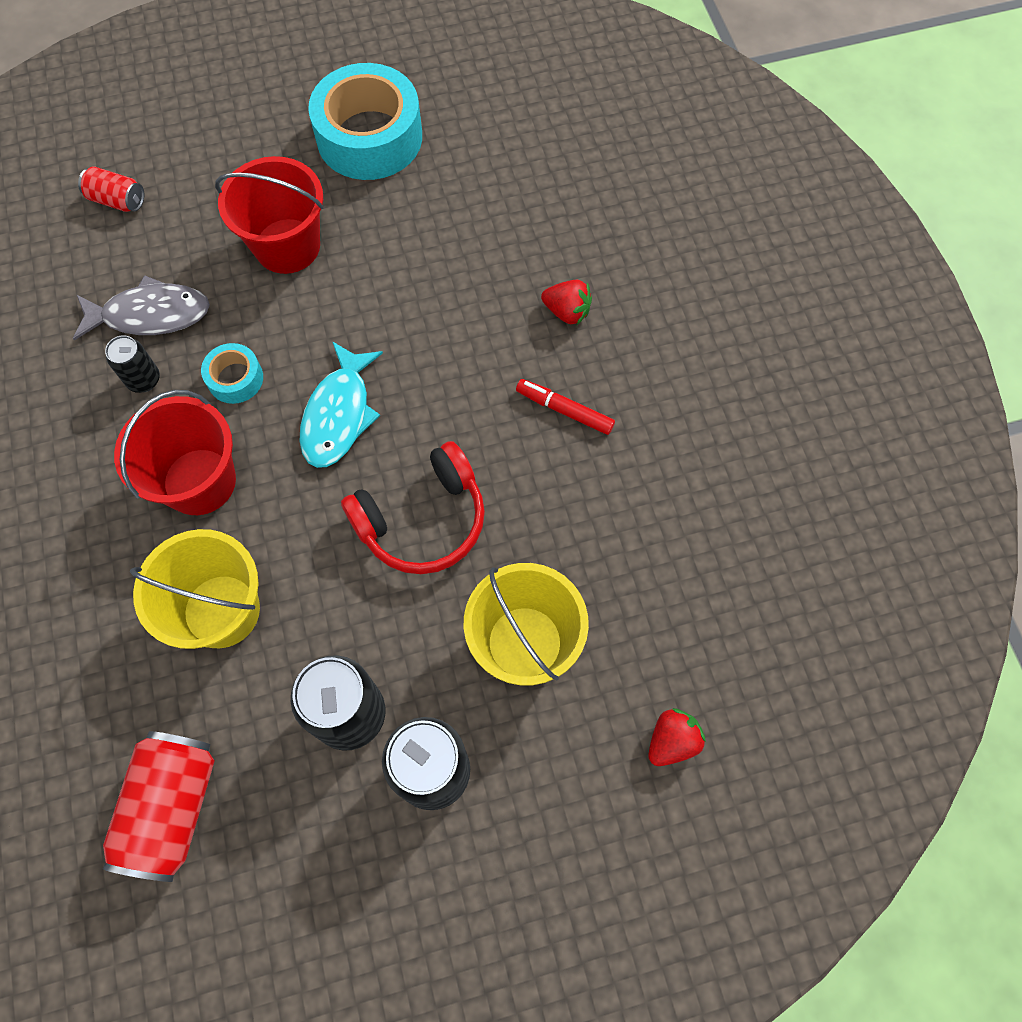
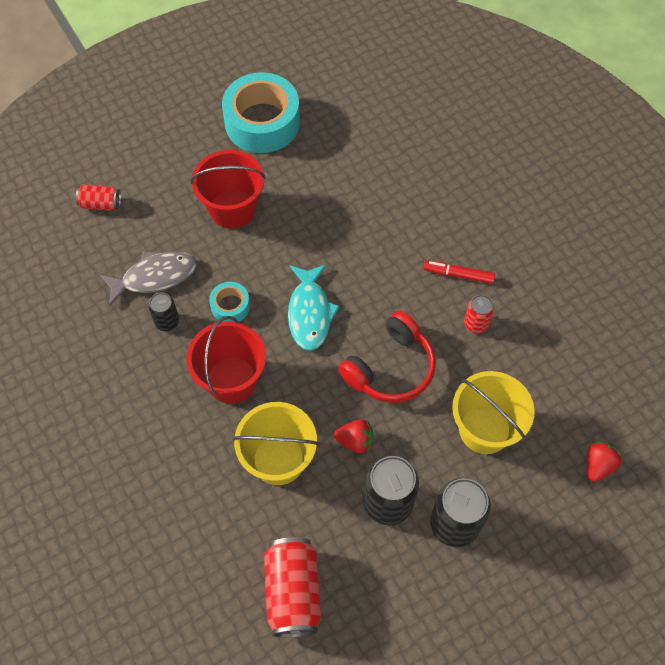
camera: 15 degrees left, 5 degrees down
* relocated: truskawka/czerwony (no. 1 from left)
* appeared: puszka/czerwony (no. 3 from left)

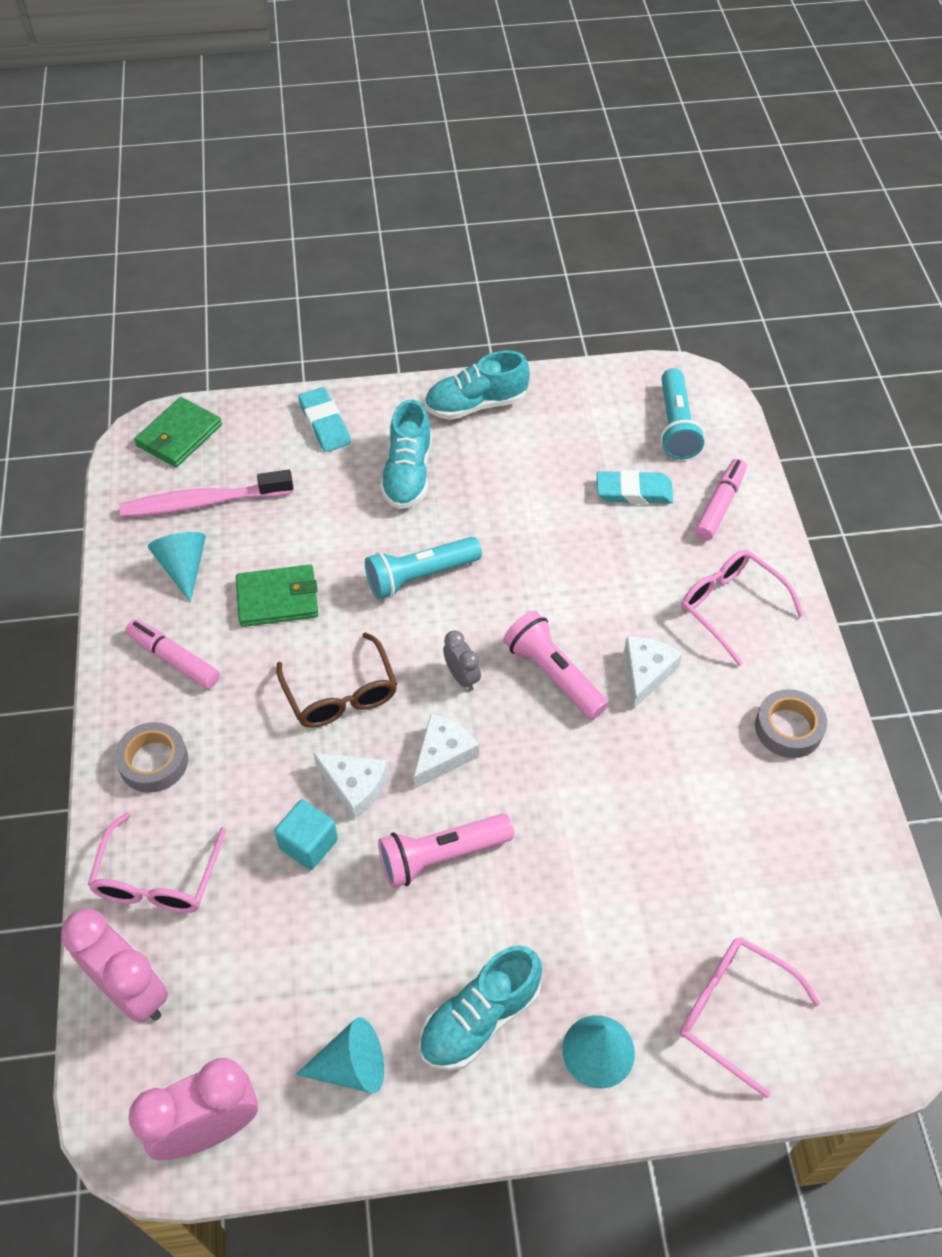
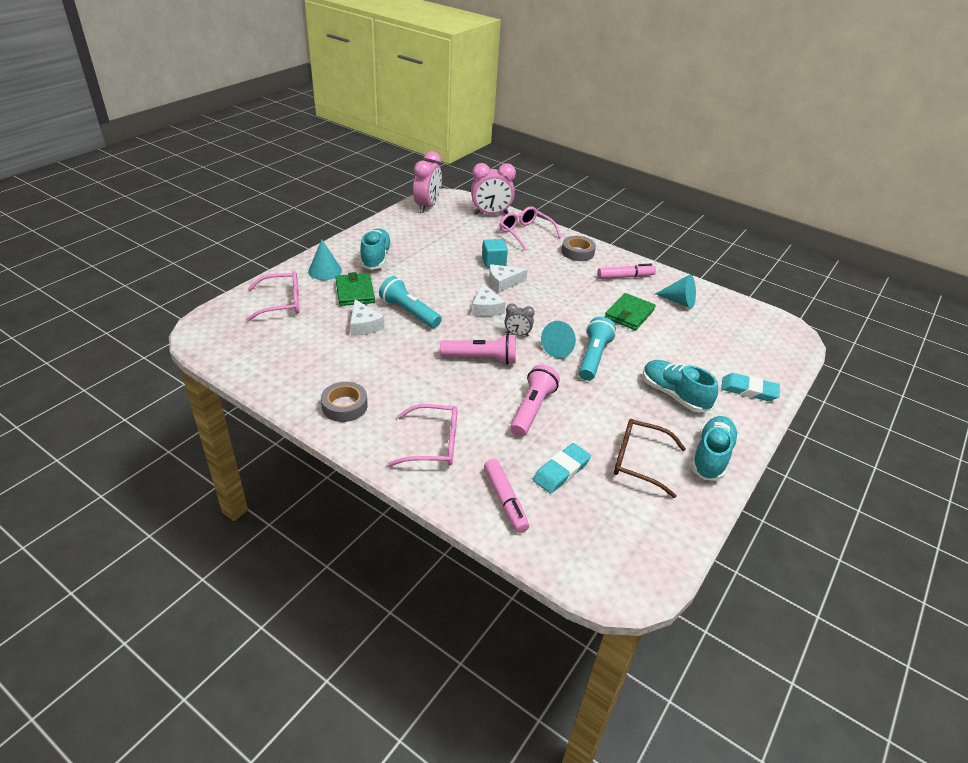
camera: 130 degrees right, 15 degrees down
* missing: szczoteczka do zębów/różowy
* relocated: portfel/zielony (no. 1 from left)
* relocated: okulary/brązowy
* relocated: stożek/turkusowy (no. 2 from left)
* relocated: latarka/różowy (no. 1 from left in the first image) to latarka/różowy (no. 2 from left)
* relocated: ser/biały (no. 3 from left in the first image) to ser/biały (no. 1 from left)
* relocated: latarka/turkusowy (no. 2 from left in the first image) to latarka/turkusowy (no. 1 from left)

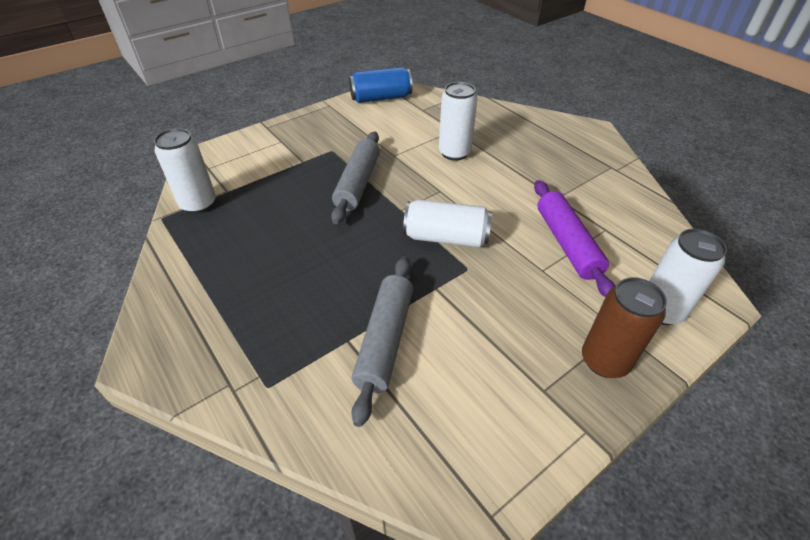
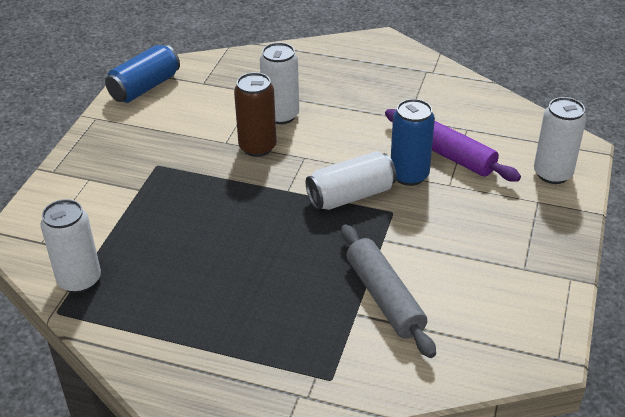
camera: 35 degrees left, 5 degrees down
* missing: wałek do ciasta/szary (no. 1 from left)
* relocated: puszka/brązowy
* appeared: puszka/niebieski (no. 2 from left)

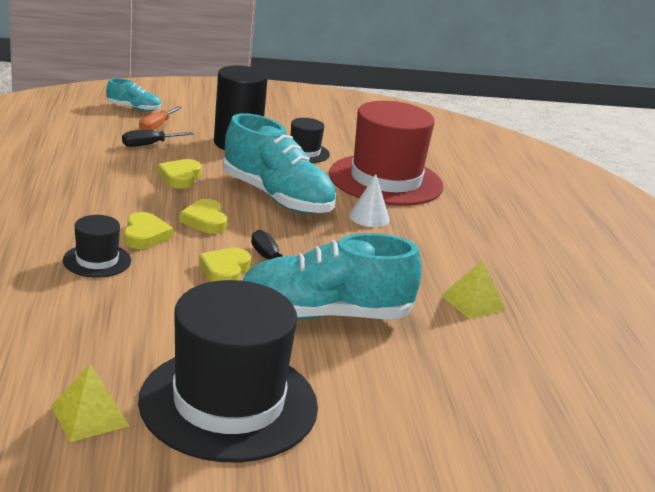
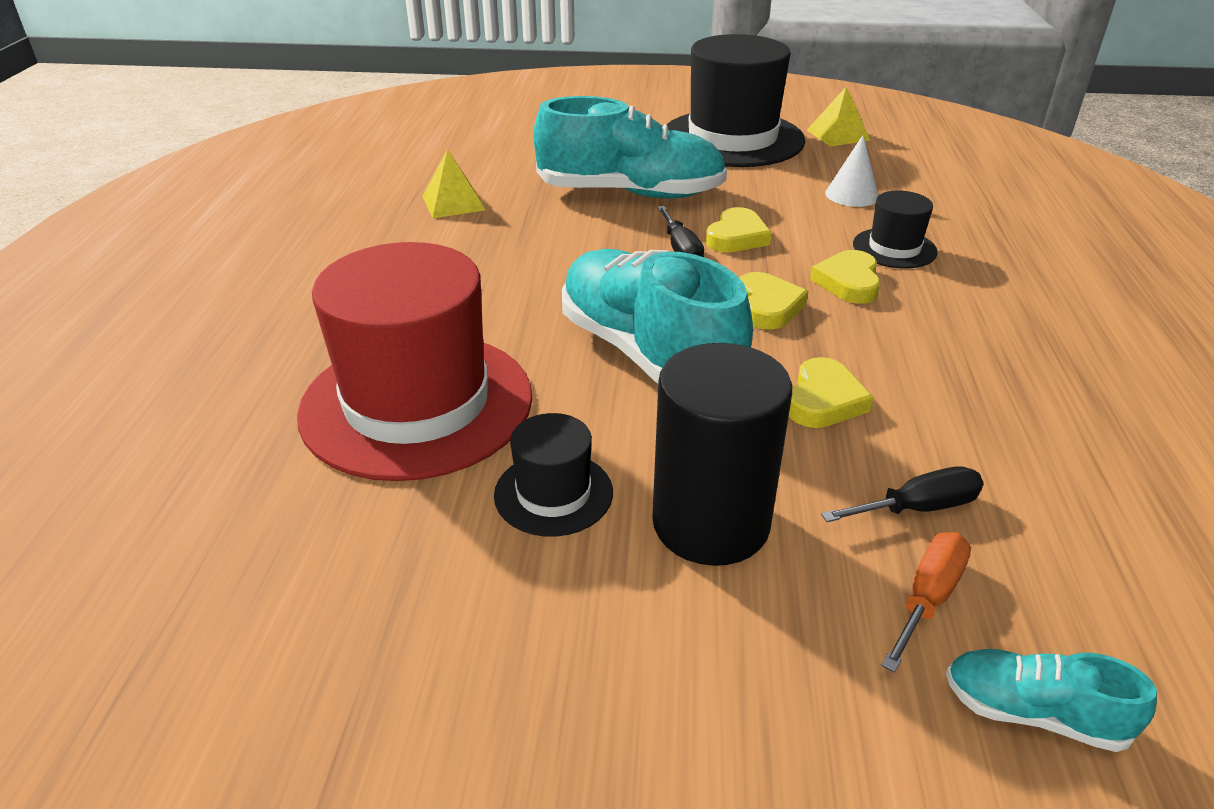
camera: 165 degrees left, 10 degrees up
* relocated: stożek/biały

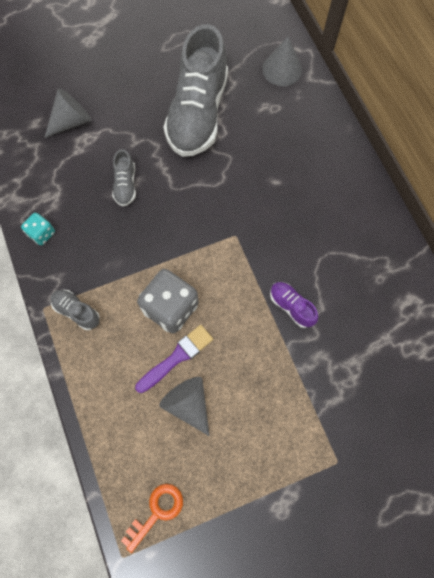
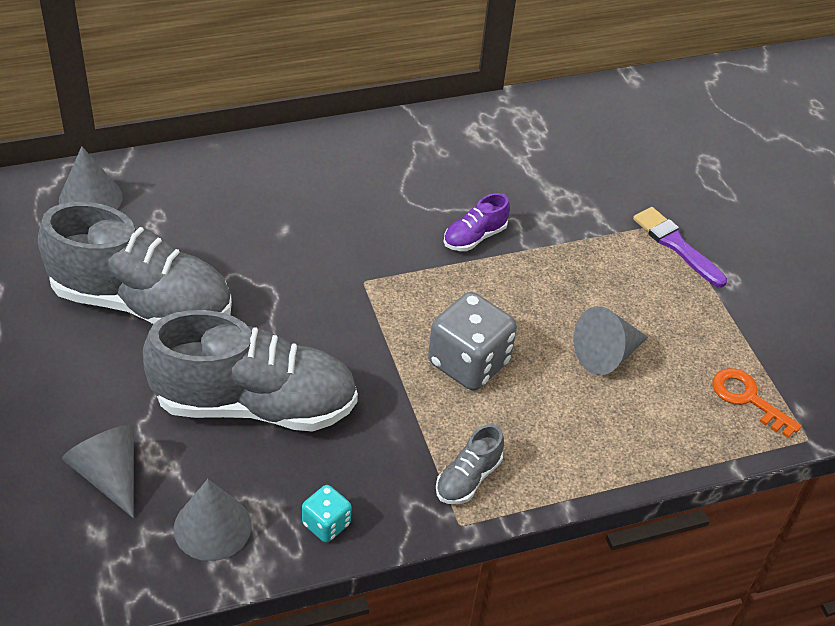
camera: 90 degrees left, 25 degrees down
* size: but/szary (no. 2 from left) x2.34
* relocated: pędzel/fioletowy
* appeared: stożek/szary (no. 3 from left)

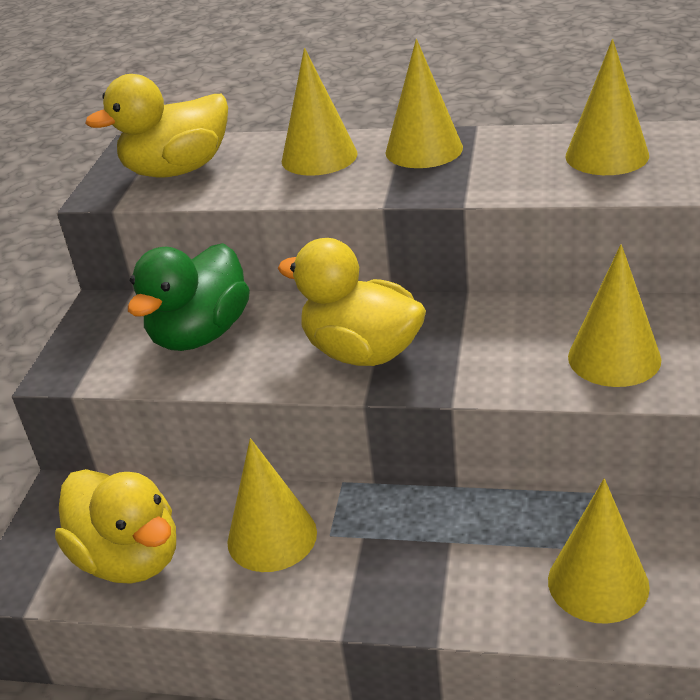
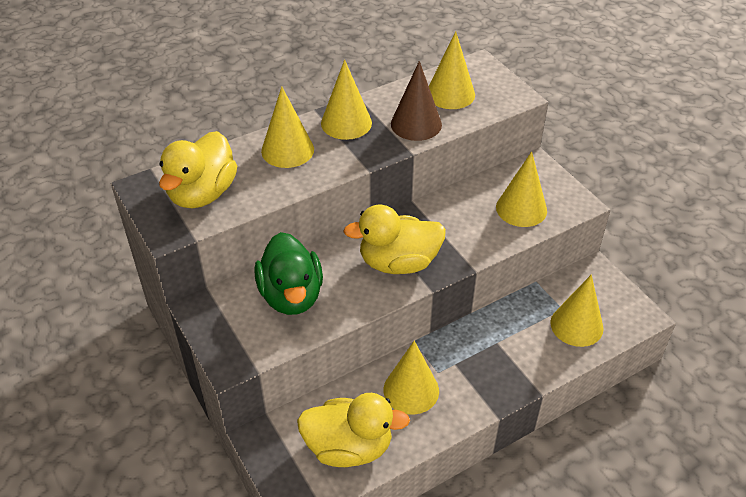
camera: 45 degrees left, 10 degrees up
* appeared: stożek/brązowy

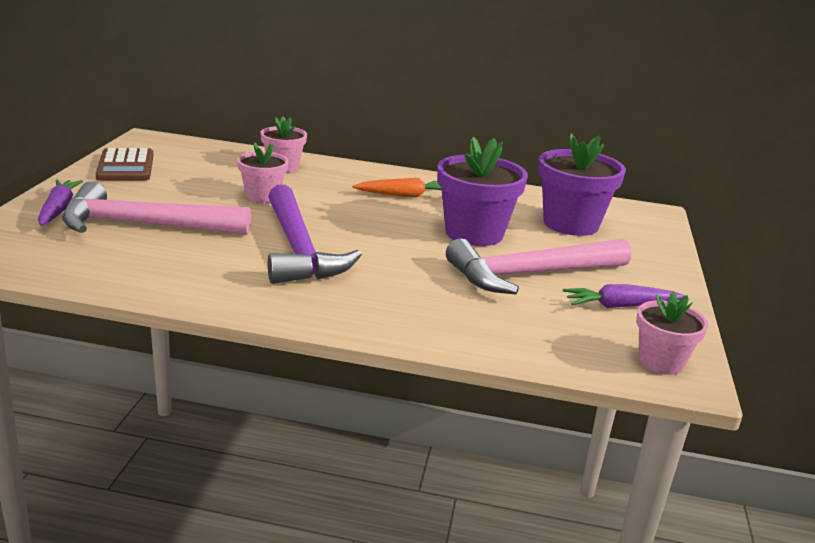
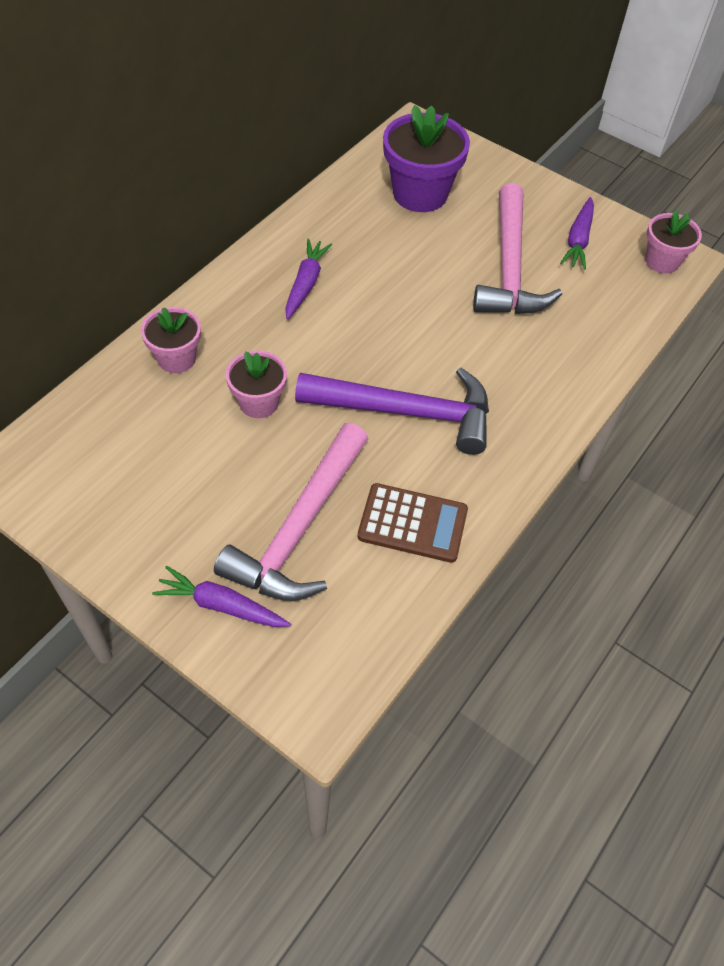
camera: 65 degrees left, 30 degrees up
* relocated: kalkulator/brązowy
* colour: marchewka/pomarańczowy to marchewka/fioletowy (no. 2 from left)
* missing: doniczka/fioletowy (no. 1 from left)

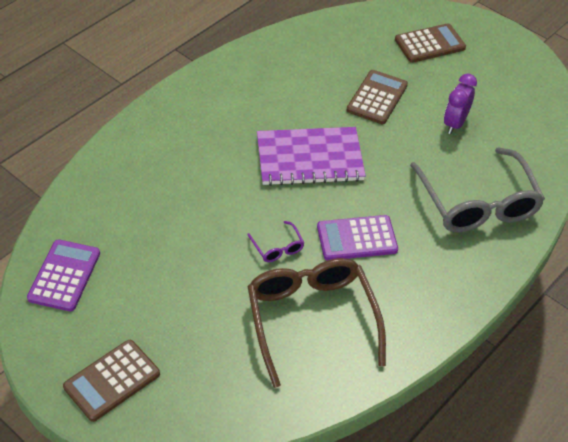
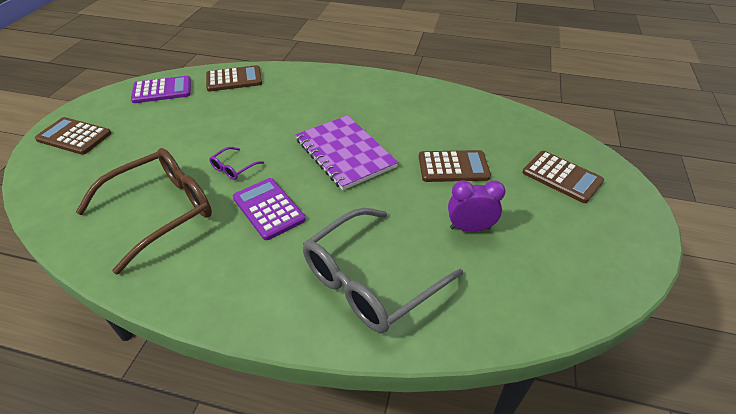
camera: 65 degrees right, 5 degrees down
* appeared: kalkulator/brązowy (no. 2 from left)

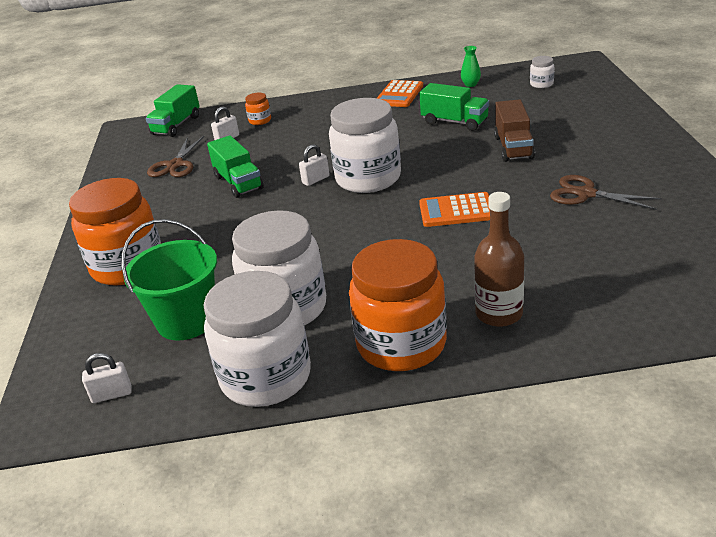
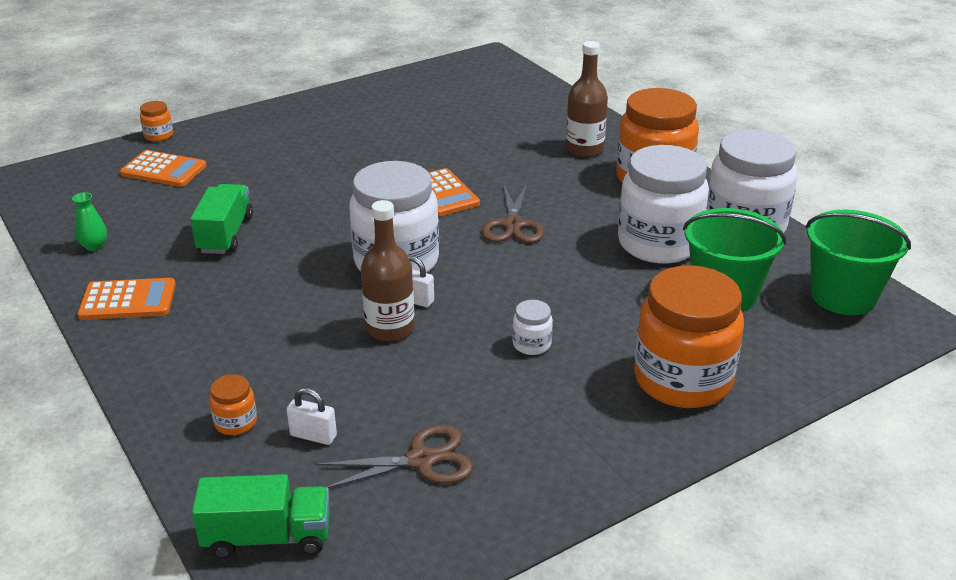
camera: 120 degrees left, 0 degrees up
* exchanged: kłódka/biały (no. 1 from left) to wiadro/zielony (no. 2 from left)
* missing: ciężarówka/zielony (no. 2 from left)
* missing: ciężarówka/brązowy
* relocated: słoik/biały (no. 4 from left in the first image) to słoik/biały (no. 2 from left)
* relocated: nożyczki/brązowy (no. 2 from left)
* appeared: kalkulator/pomarańczowy (no. 2 from left)
* appeared: słoik/pomarańczowy (no. 1 from left)
* appeared: butelka/brązowy (no. 1 from left)

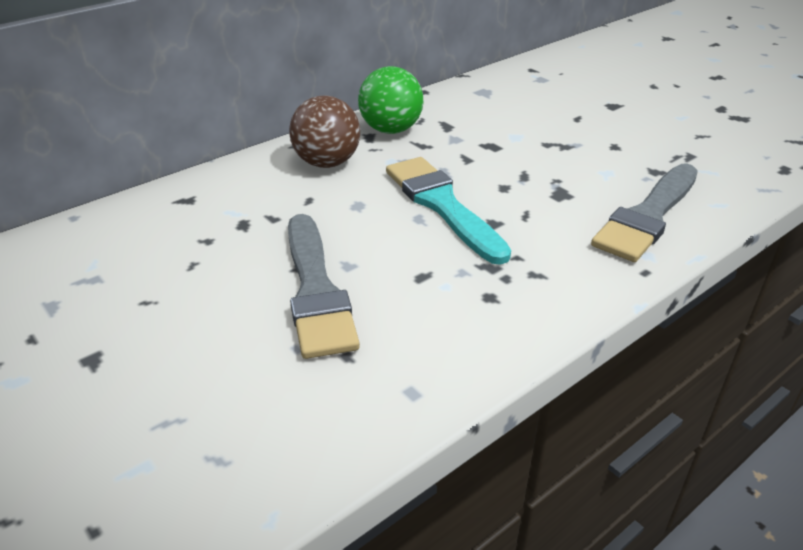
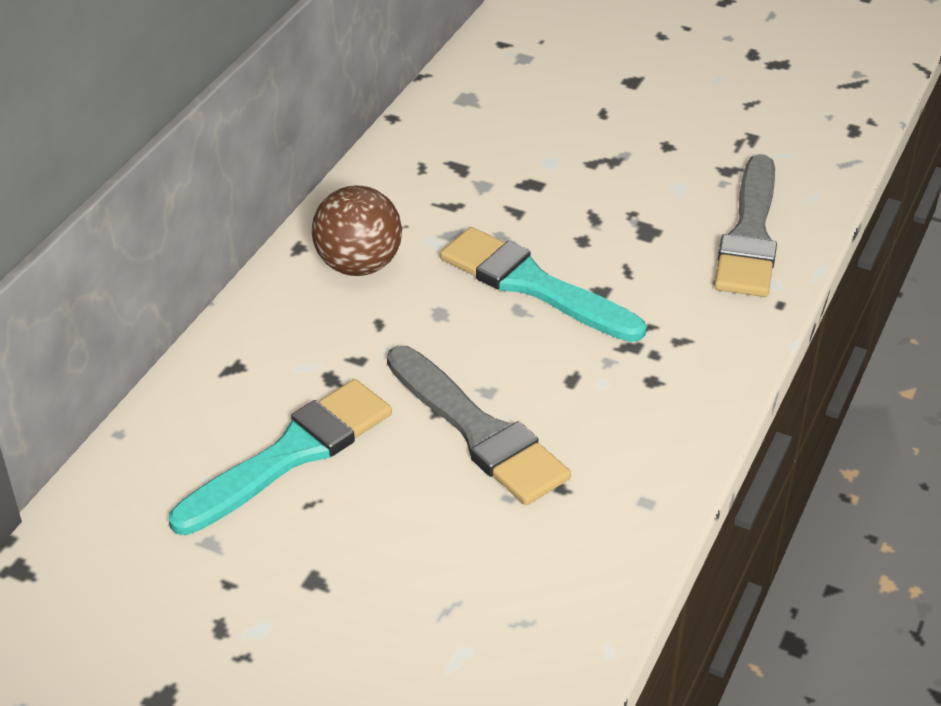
camera: 25 degrees left, 5 degrees up
* missing: piłka/zielony
* appeared: pędzel/turkusowy (no. 1 from left)

